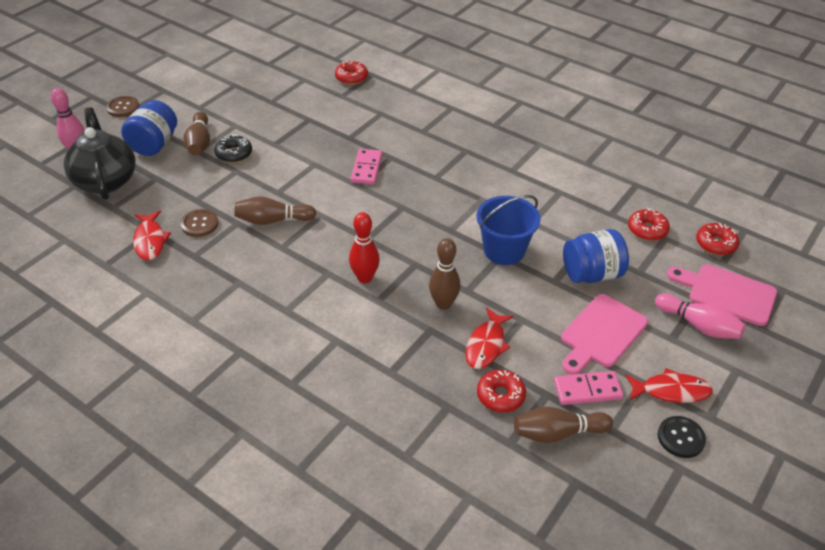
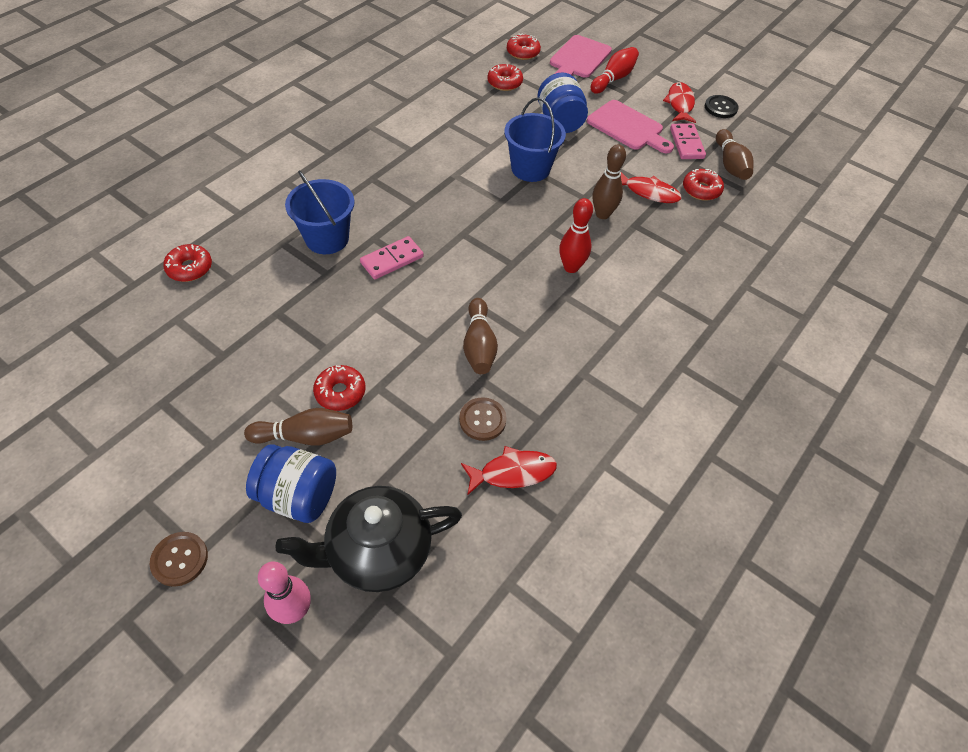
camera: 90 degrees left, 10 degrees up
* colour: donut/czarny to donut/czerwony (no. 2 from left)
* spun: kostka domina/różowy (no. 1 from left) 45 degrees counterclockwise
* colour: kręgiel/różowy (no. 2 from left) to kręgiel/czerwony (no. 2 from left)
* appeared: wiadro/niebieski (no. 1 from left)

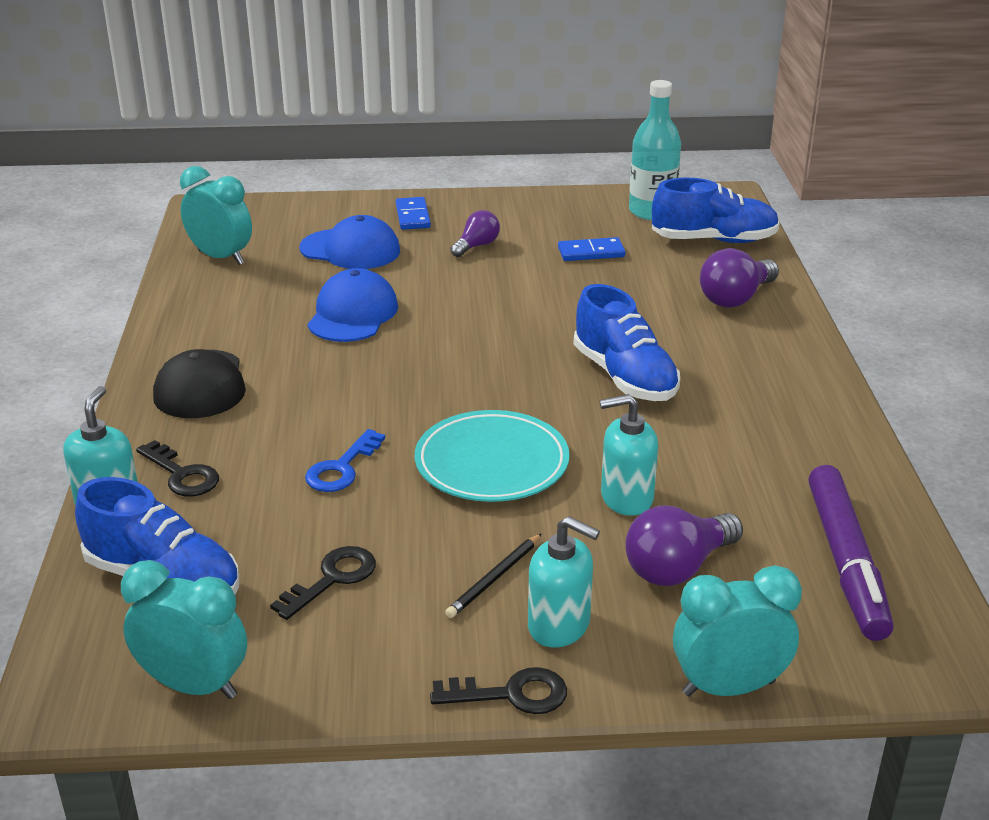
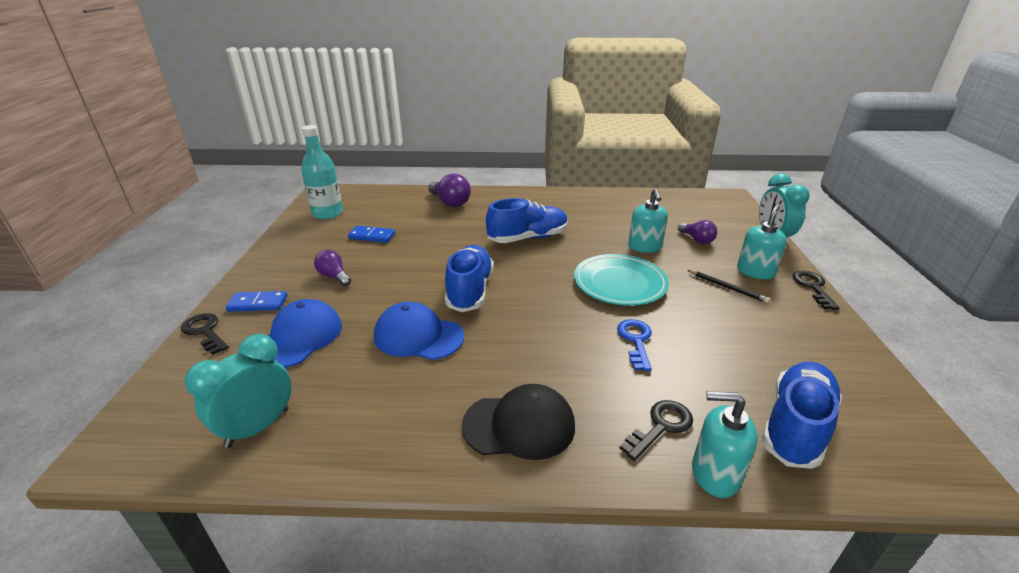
camera: 85 degrees left, 0 degrees up
* missing: budzik/turkusowy (no. 1 from left)
* relocated: klucz/czarny (no. 2 from left in the first image) to klucz/czarny (no. 1 from left)
* spun: klucz/niebieski 120 degrees counterclockwise
* spun: kostka domina/niebieski (no. 2 from left) 75 degrees counterclockwise
* size: żarówka/fioletowy (no. 2 from left in the first image) x0.64
* relocated: but/niebieski (no. 3 from left in the first image) to but/niebieski (no. 1 from left)
* missing: flamaster/fioletowy

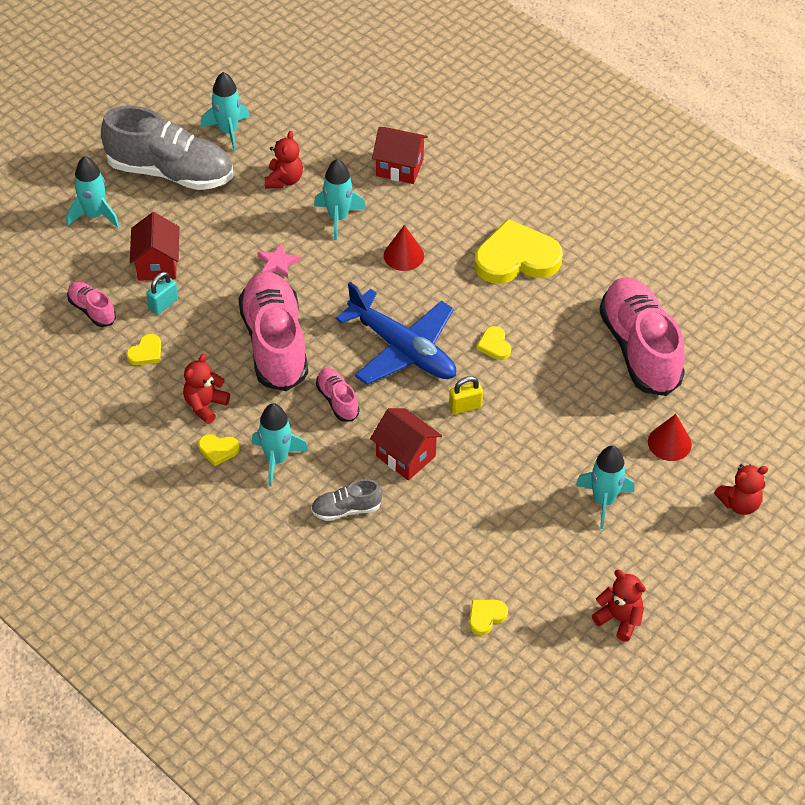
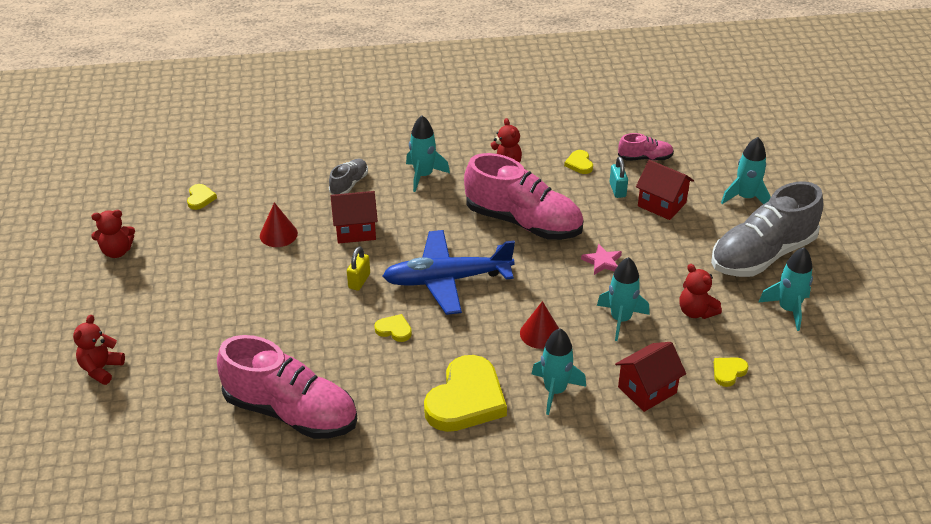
camera: 130 degrees right, 10 degrees down
* relocated: serce/żółty (no. 2 from left in the first image) to serce/żółty (no. 5 from left)
* missing: but/różowy (no. 3 from left)
* relocated: rakieta/turkusowy (no. 5 from left in the first image) to rakieta/turkusowy (no. 2 from left)
* relocated: stożek/czerwony (no. 2 from left in the first image) to stożek/czerwony (no. 1 from left)

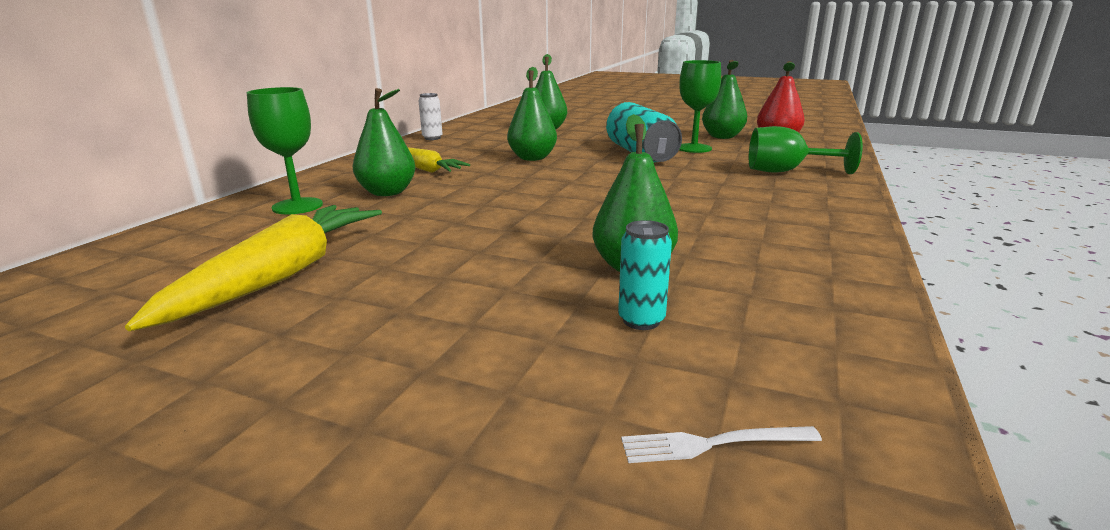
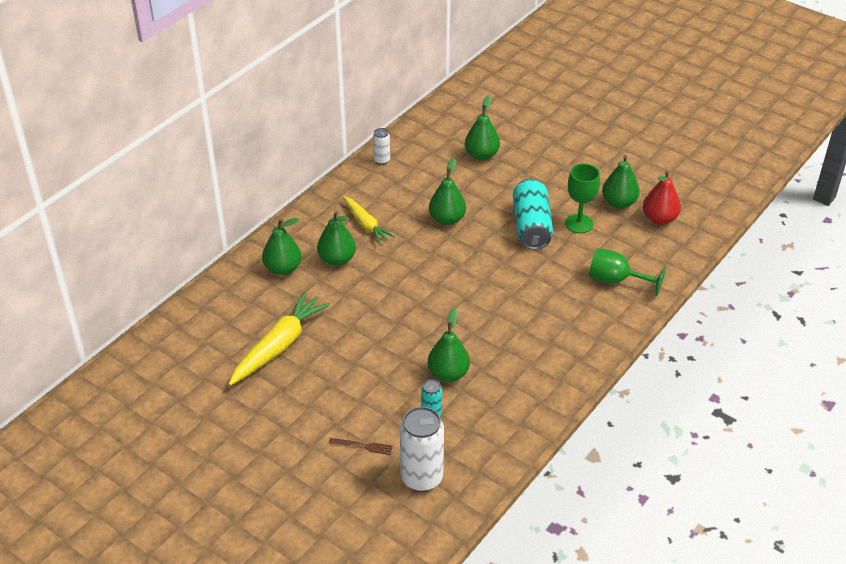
camera: 15 degrees right, 20 degrees up
* exchanged: kielich/zielony (no. 1 from left) to gruszka/zielony (no. 1 from left)
* exchanged: widelec/biały to puszka/biały (no. 2 from left)
* appeared: widelec/brązowy

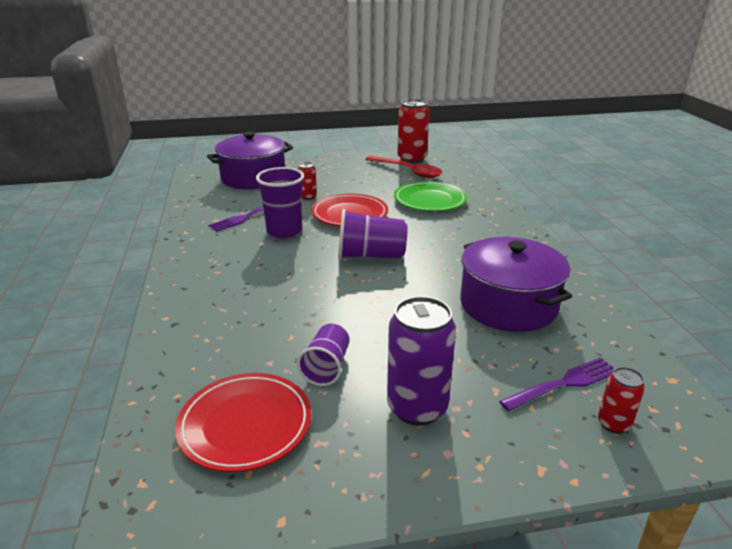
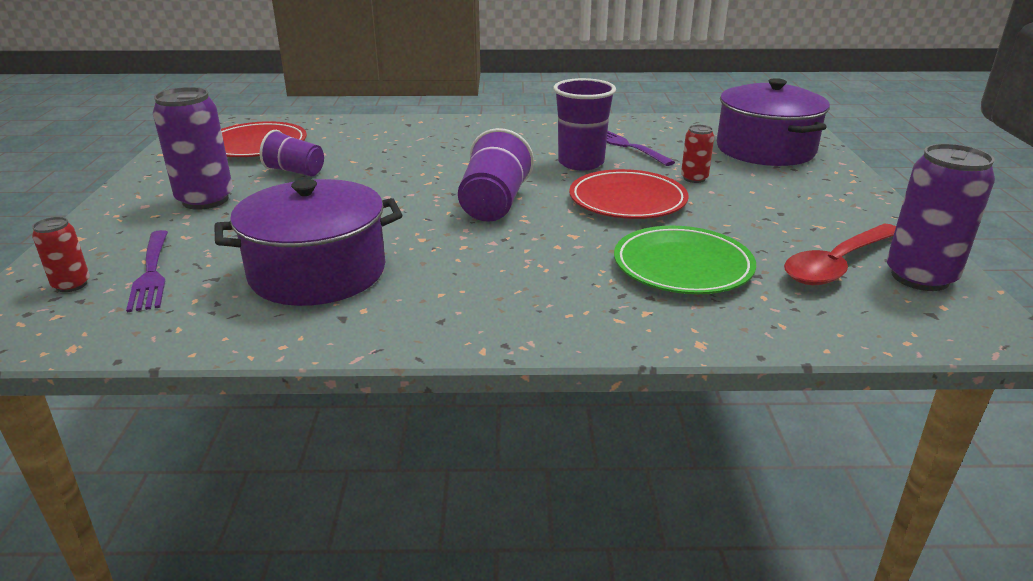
camera: 100 degrees right, 0 degrees up
* colour: puszka/czerwony (no. 2 from left) to puszka/fioletowy (no. 2 from left)

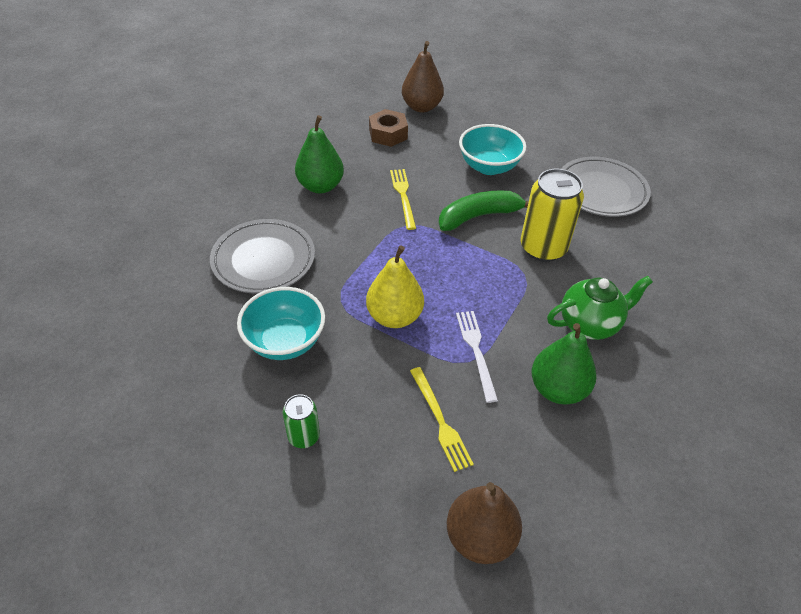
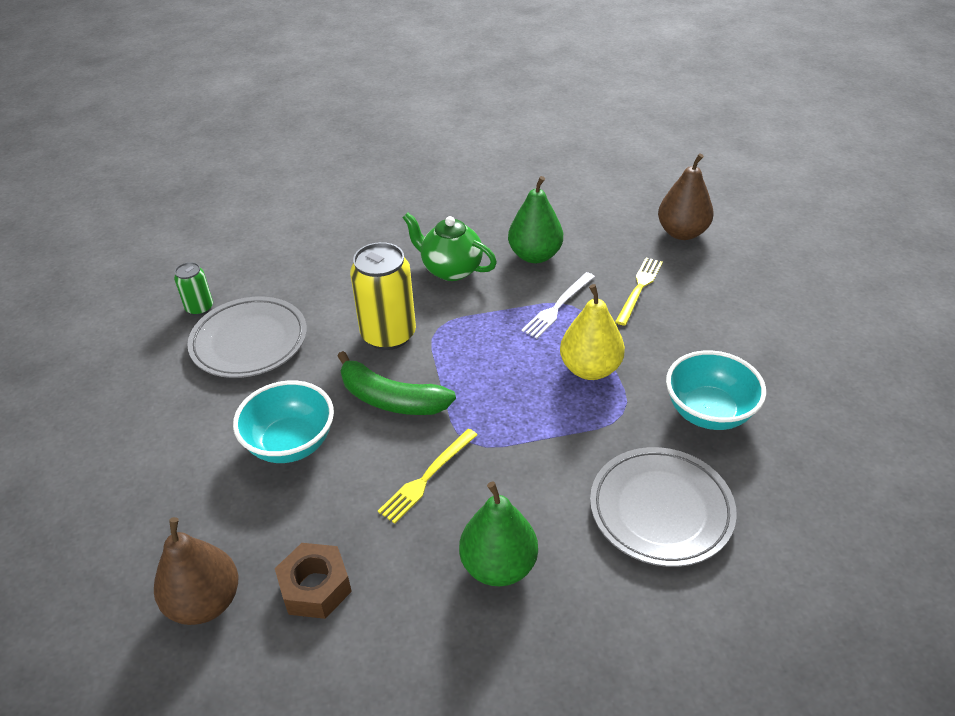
camera: 130 degrees left, 5 degrees down
* relocated: puszka/zielony

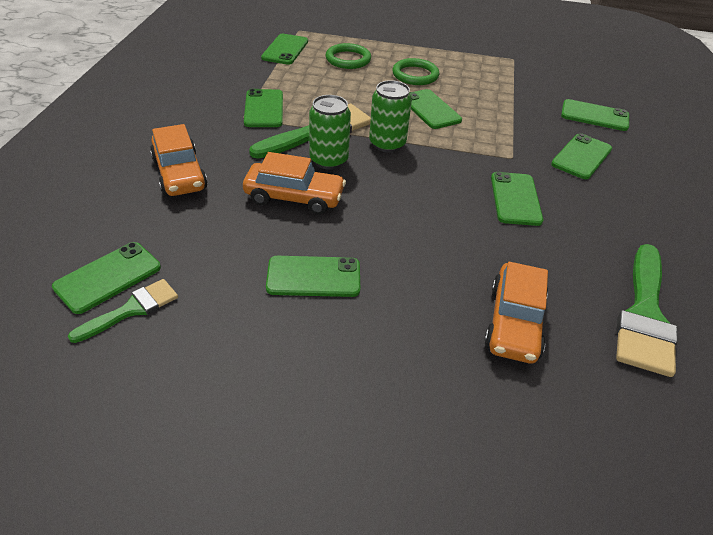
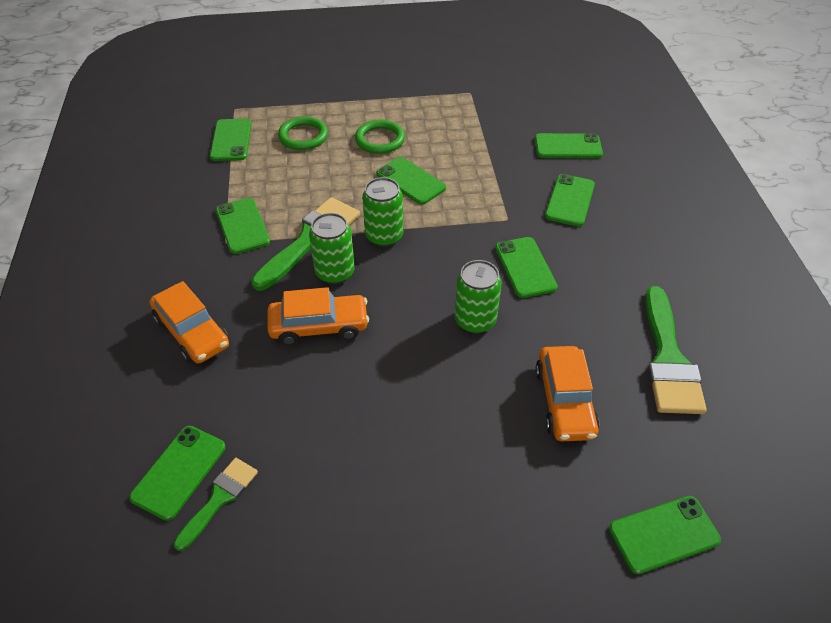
camera: 15 degrees left, 5 degrees up
* relocated: telefon/zielony (no. 4 from left in the first image) to telefon/zielony (no. 8 from left)
* appeared: puszka/zielony (no. 3 from left)

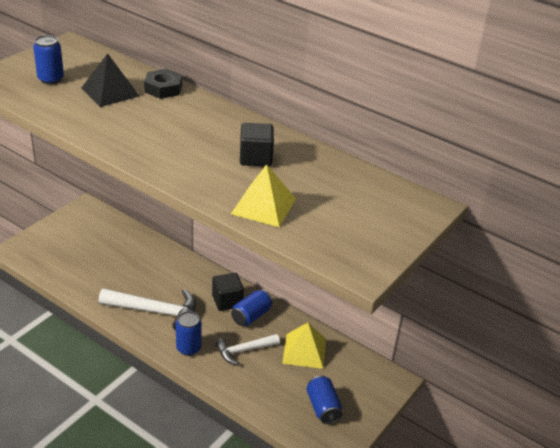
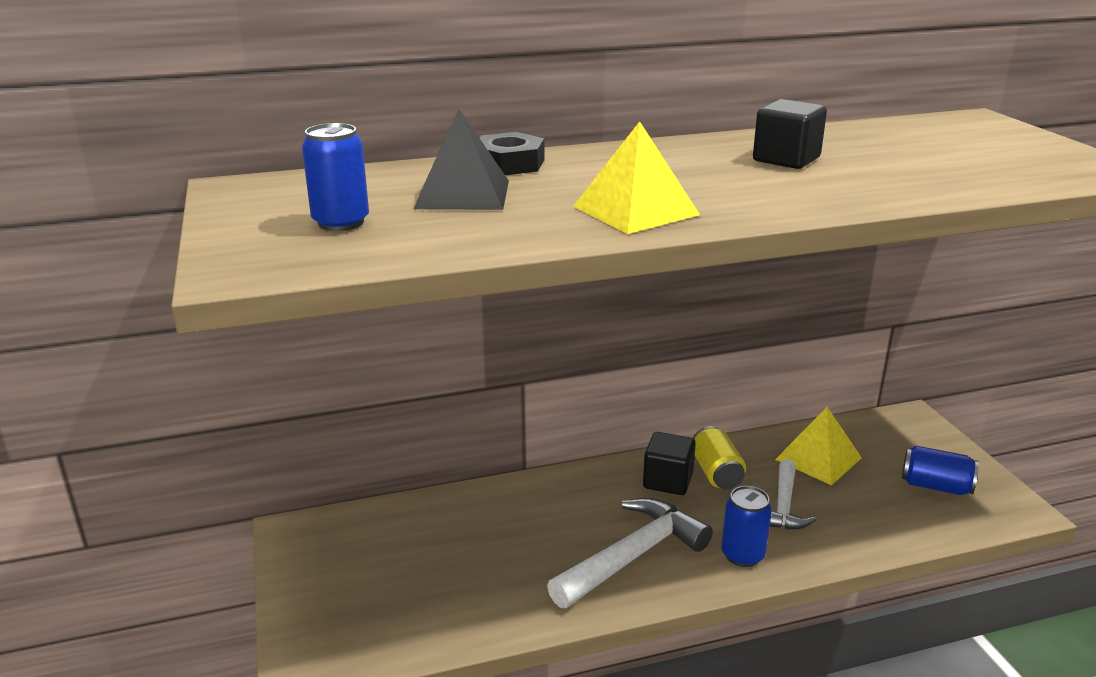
camera: 50 degrees left, 10 degrees down
* relocated: piramida/żółty (no. 1 from left)
* colour: puszka/niebieski (no. 3 from left) to puszka/żółty

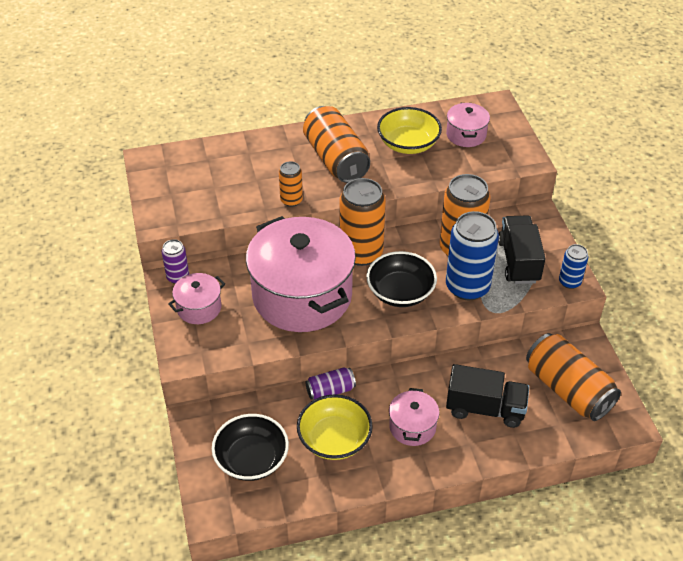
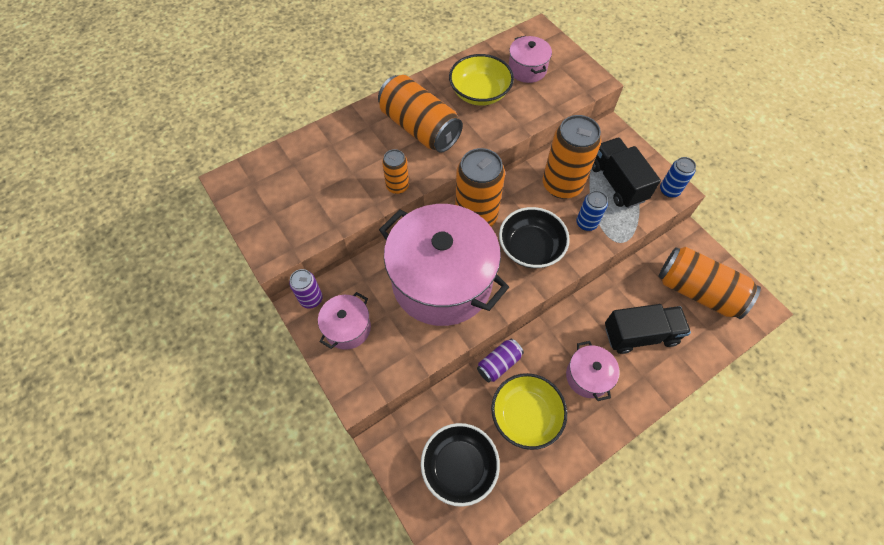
camera: 20 degrees left, 15 degrees up
* size: puszka/niebieski (no. 1 from left) x0.51

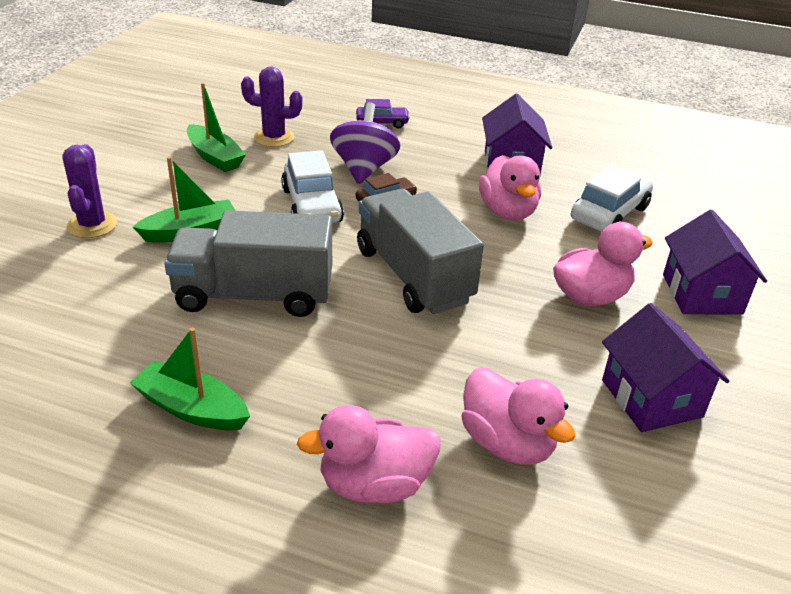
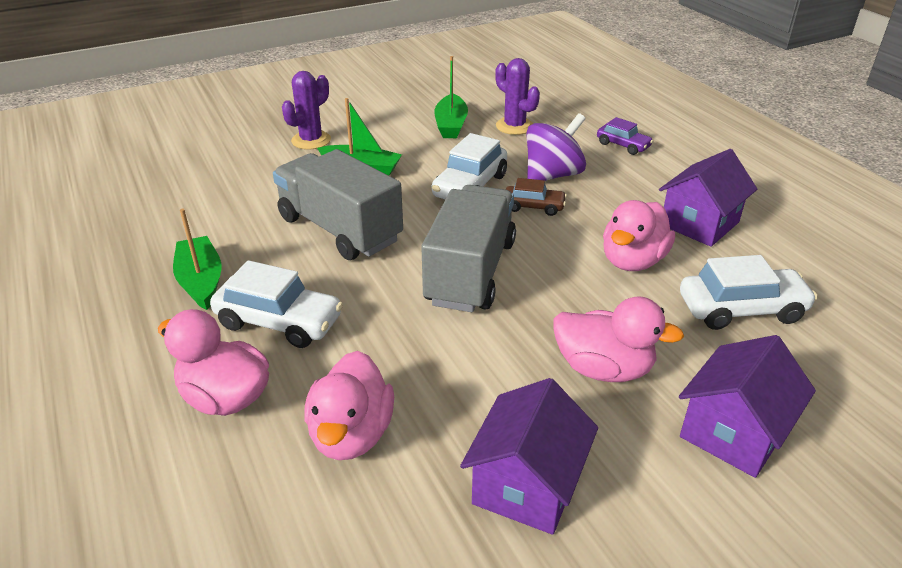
camera: 45 degrees right, 0 degrees up
* appeared: samochód/biały (no. 1 from left)

